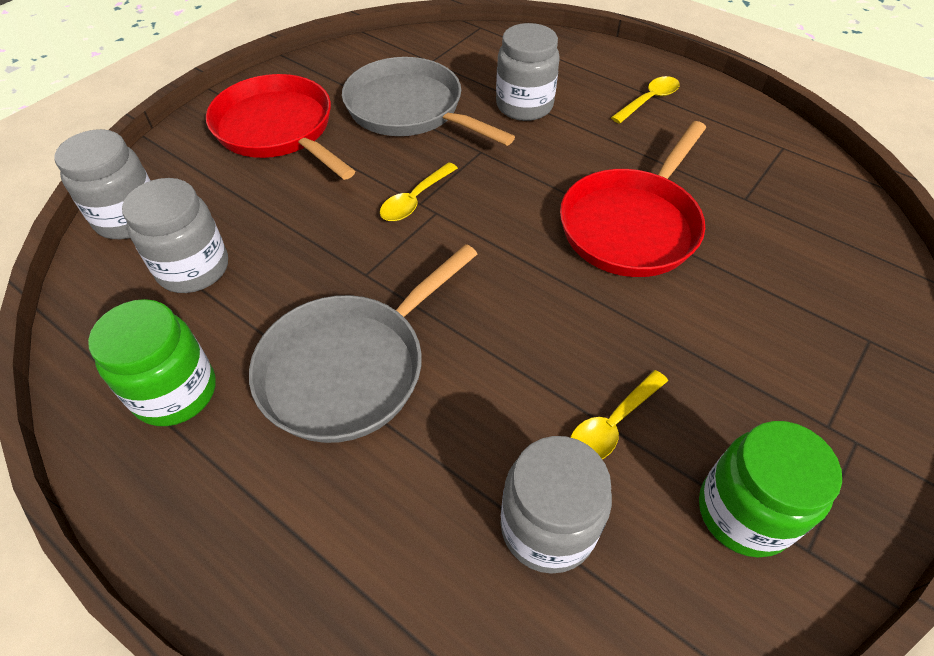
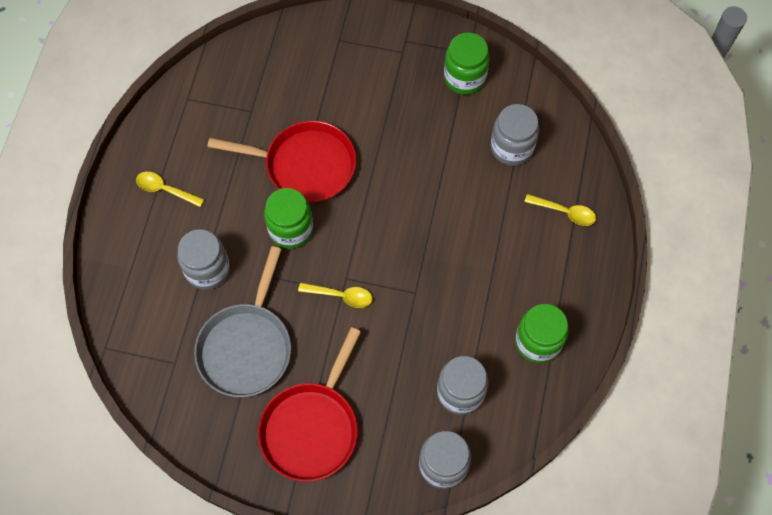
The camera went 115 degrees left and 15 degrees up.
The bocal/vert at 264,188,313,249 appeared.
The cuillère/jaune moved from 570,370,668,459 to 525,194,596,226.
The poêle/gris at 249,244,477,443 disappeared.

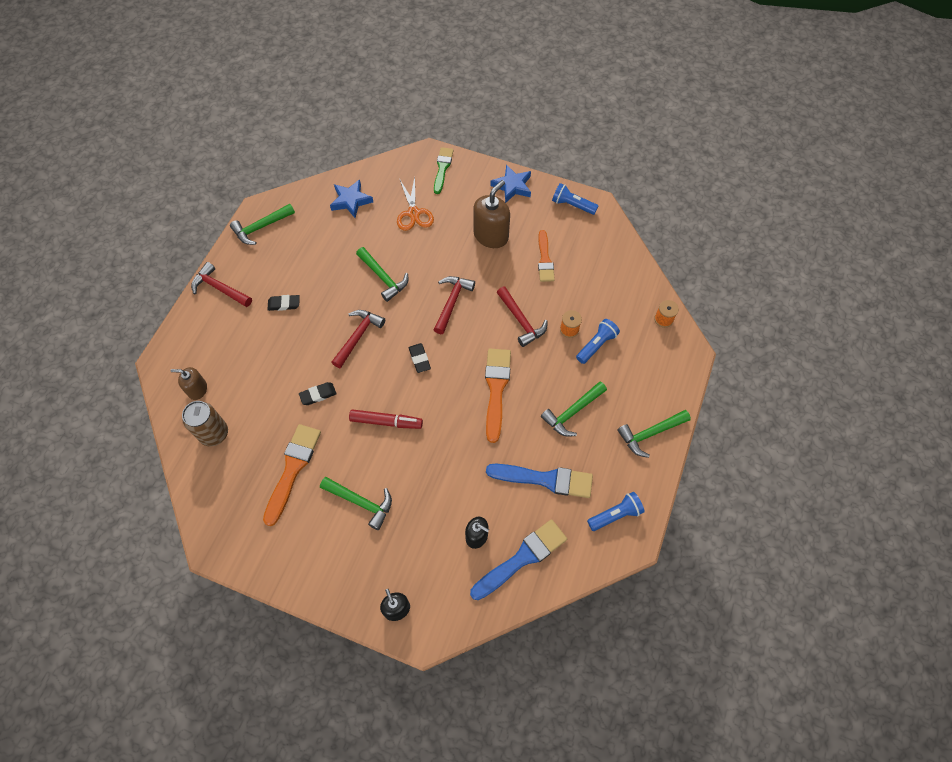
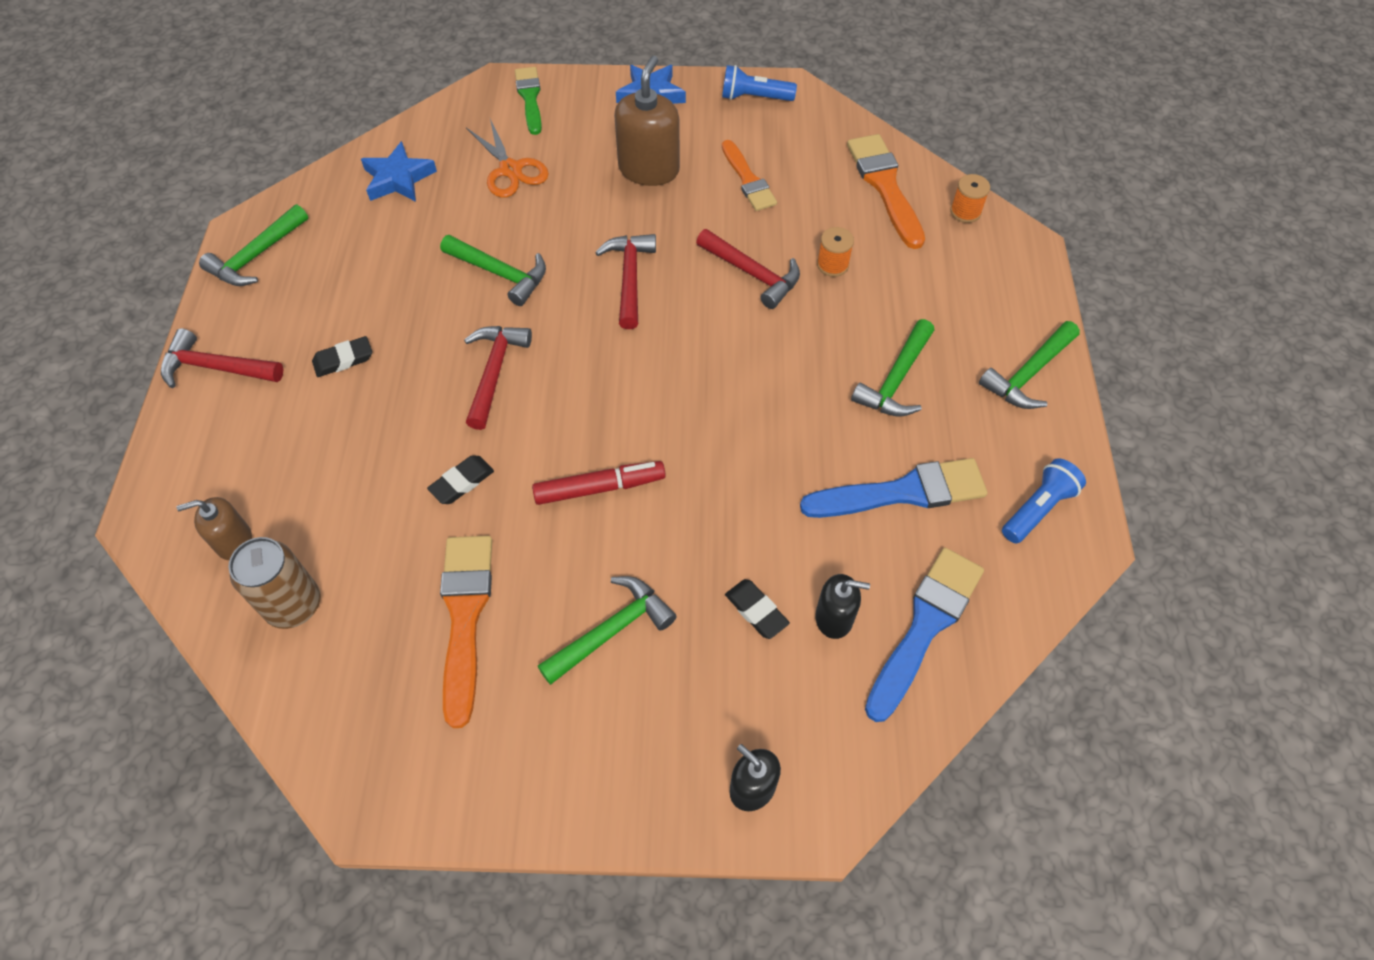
The camera went 20 degrees left and 5 degrees down.
The marteau/vert at 320,477,392,530 turned 45 degrees counterclockwise.
The gomme/noir moved from 409,343,431,373 to 725,579,790,639.
The pinceau/orange moved from 485,349,511,443 to 847,134,925,249.
The lampe de poche/bleu at 576,319,620,364 disappeared.

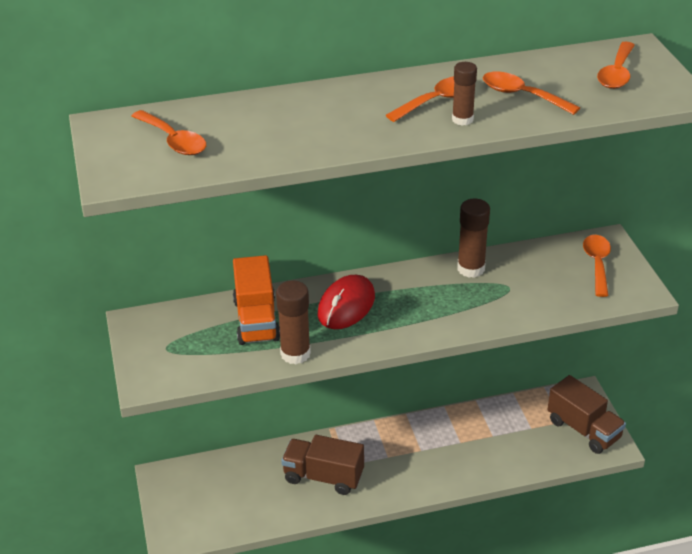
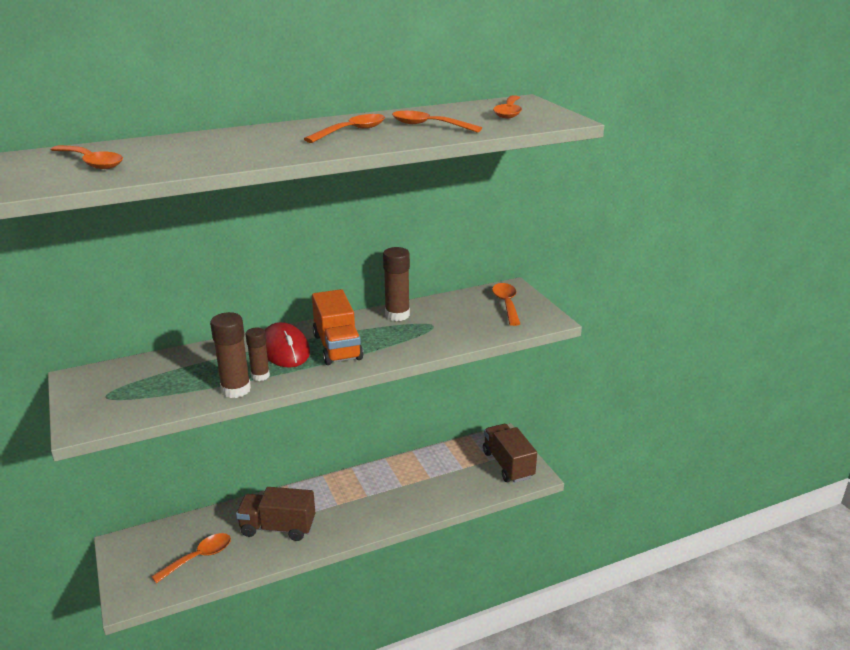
The camera went 10 degrees left and 10 degrees down.
The cuillère/orange at 151,533,231,583 appeared.
The bâton de colle/marron moved from 452,62,477,126 to 246,327,270,381.
The souris/rouge at 317,275,375,329 turned 45 degrees counterclockwise.
The camion/orange moved from 233,255,280,345 to 312,289,363,365.
The camion/marron at 547,375,626,454 turned 150 degrees counterclockwise.

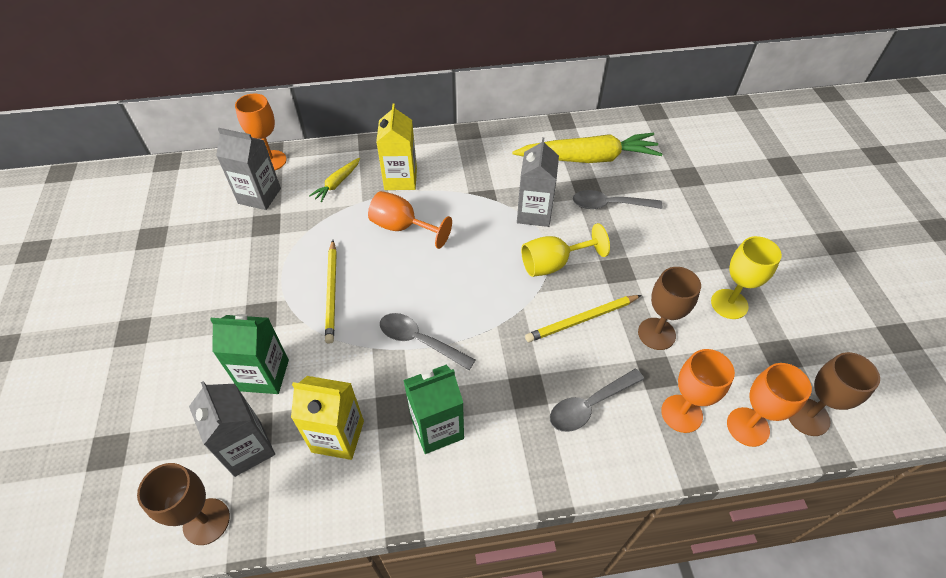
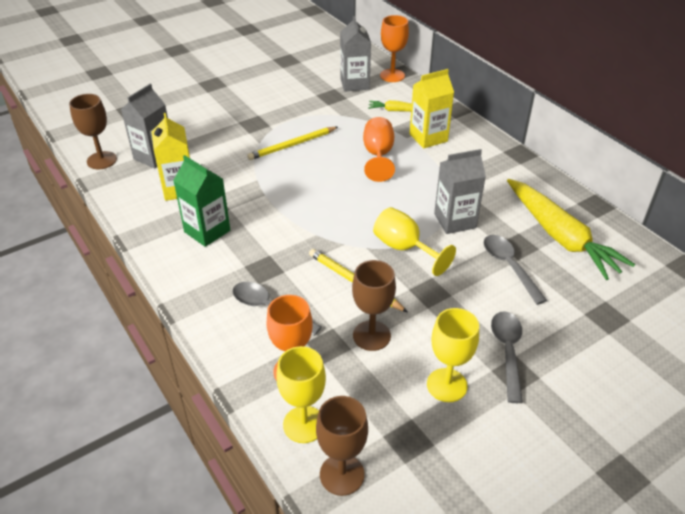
The camera went 65 degrees right and 10 degrees down.
The verre à pied/orange at 727,363,812,447 became the verre à pied/jaune at 276,346,326,443.
The cuillère/gris moved from 380,313,476,370 to 491,311,523,403.
The brique de lait/vert at 210,314,289,394 disappeared.

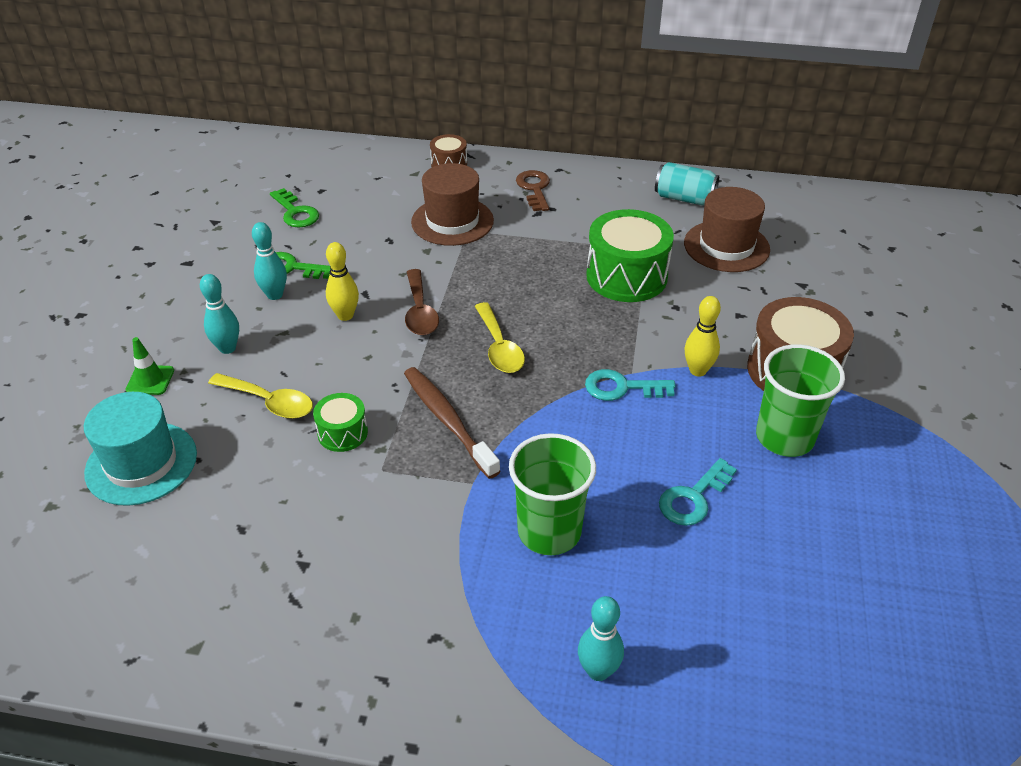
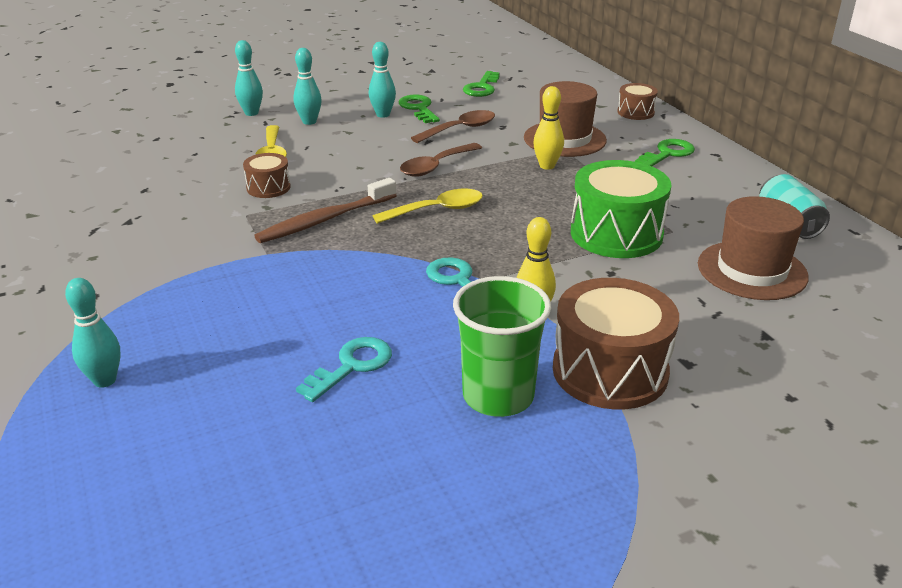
The camera went 55 degrees right and 10 degrees down.
The cône de chantier/vert at 125,337,174,395 was replaced by the quille/turquoise at 235,40,263,116.
The tambour/vert at 313,393,368,452 became the tambour/marron at 243,153,291,198.
The brosse à dents/marron at 404,367,501,479 turned 150 degrees counterclockwise.
The clé/turquoise at 659,458,737,526 turned 120 degrees clockwise.
The cuillère/jaune at 475,302,525,373 turned 150 degrees counterclockwise.
The cuillère/marron at 411,110,495,143 appeared.
The quille/jaune moved from 326,242,359,321 to 533,86,564,170.
The clé/marron at 516,170,550,211 became the clé/vert at 635,139,695,166.
The chapeau/turquoise at 84,392,197,506 disappeared.
The gobelet/vert at 509,433,596,555 disappeared.

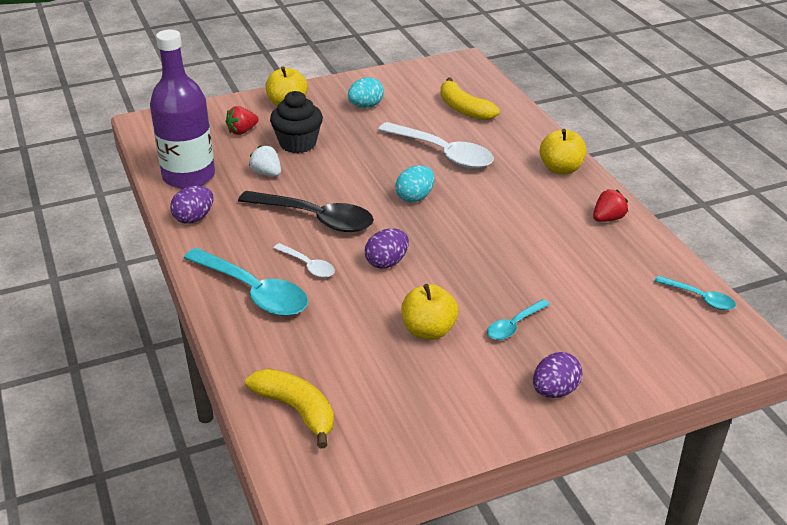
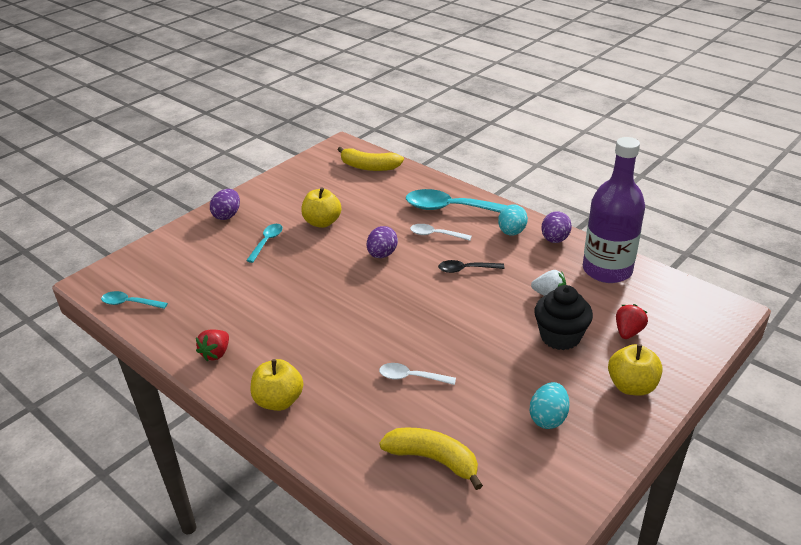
The camera went 155 degrees right and 0 degrees up.
The cuillère/blanc at 378,122,494,168 changed to 0.51 times the size.
The cuillère/noir at 238,191,374,232 changed to 0.51 times the size.
The œuf/turquoise moved from 395,165,435,202 to 498,204,528,236.

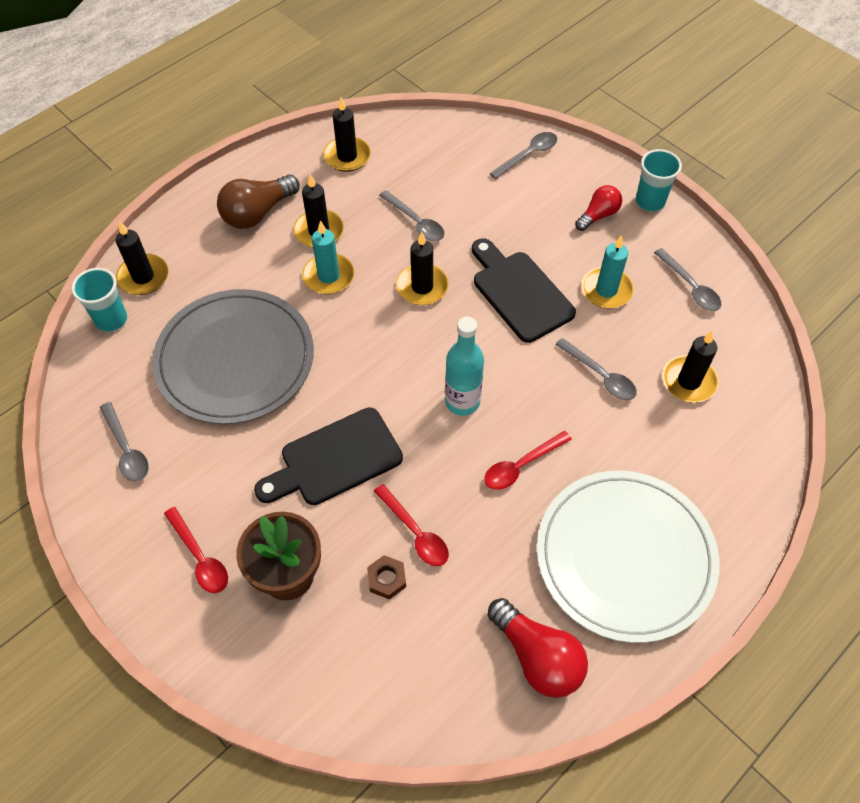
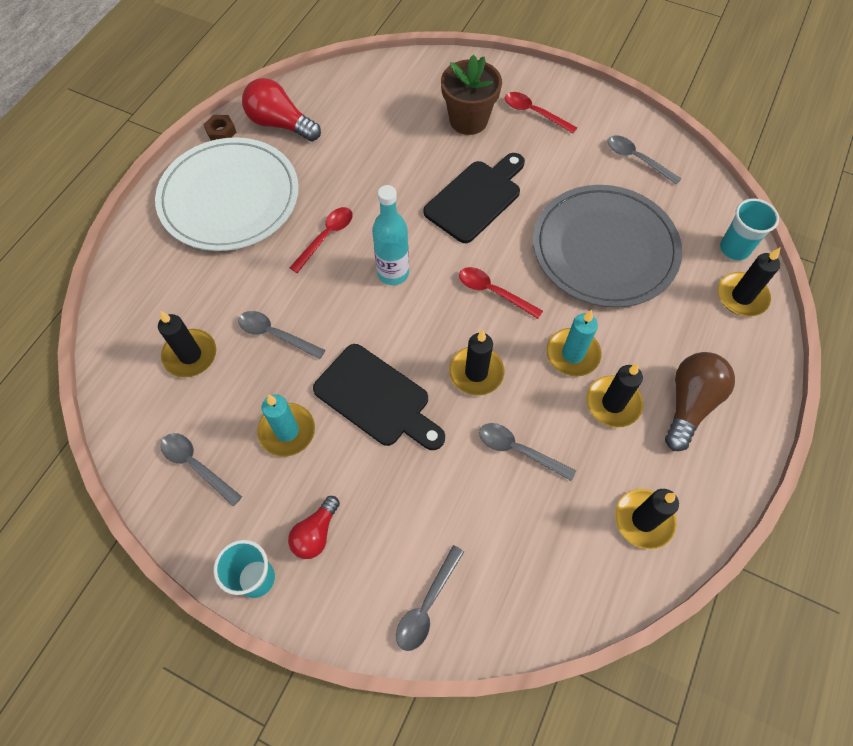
The camera went 160 degrees right and 5 degrees up.
The écrou/marron moved from 367,555,406,600 to 203,115,237,141.
The cuillère/rouge moved from 374,484,449,566 to 459,267,543,319.

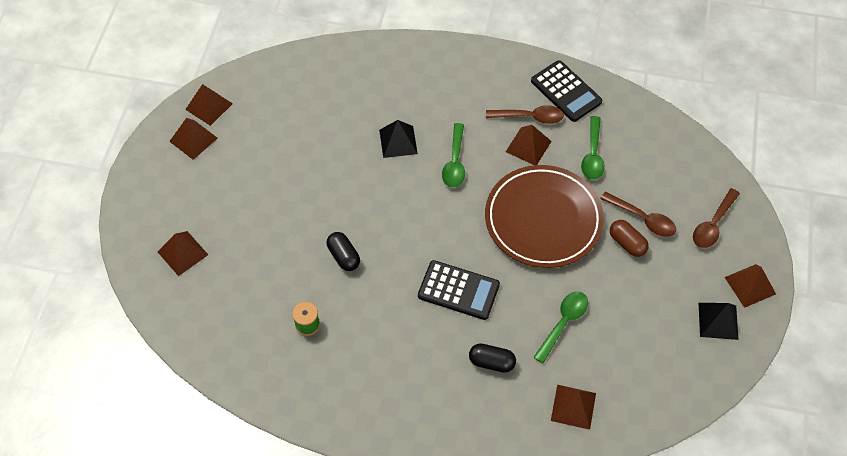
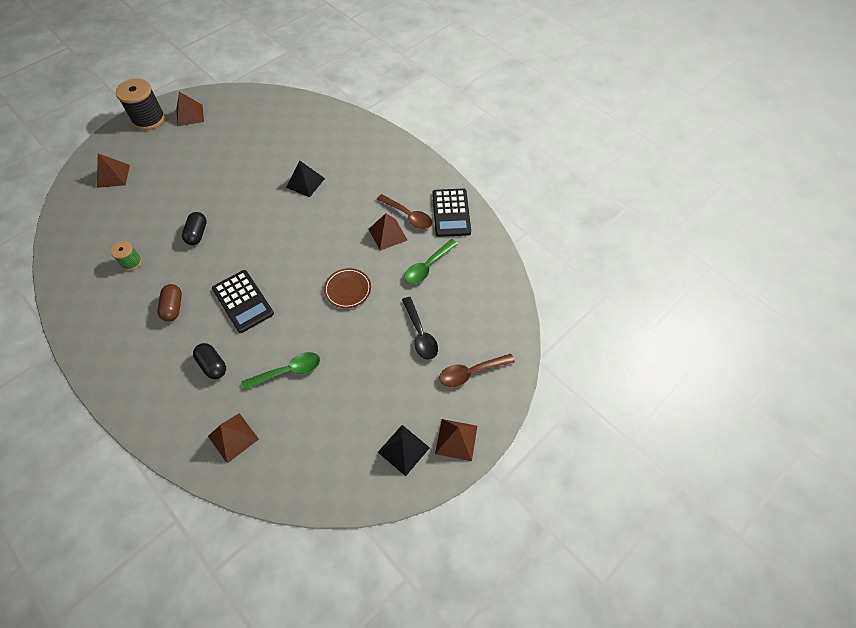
The camera went 35 degrees right and 0 degrees up.
The bobine/noir at 116,78,165,130 appeared.
The gélule/marron moved from 610,220,649,257 to 157,284,182,321.
The assiette/marron at 485,165,604,268 changed to 0.45 times the size.
The cuillère/marron at 600,191,676,237 became the cuillère/noir at 402,297,438,360.
The pyramide/marron at 185,84,233,126 disappeared.
The cuillère/vert at 442,123,465,188 disappeared.

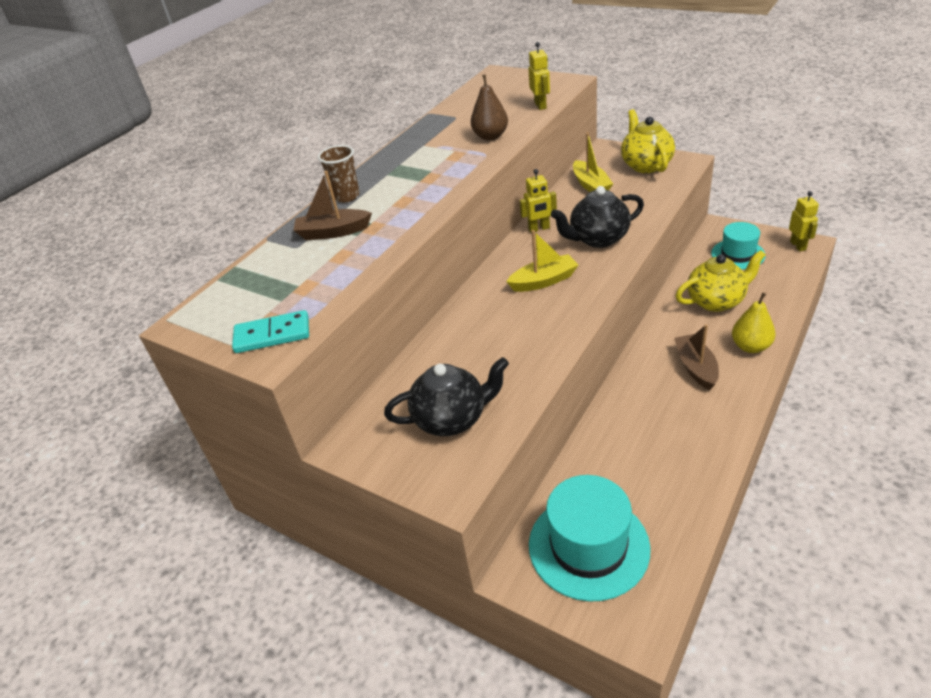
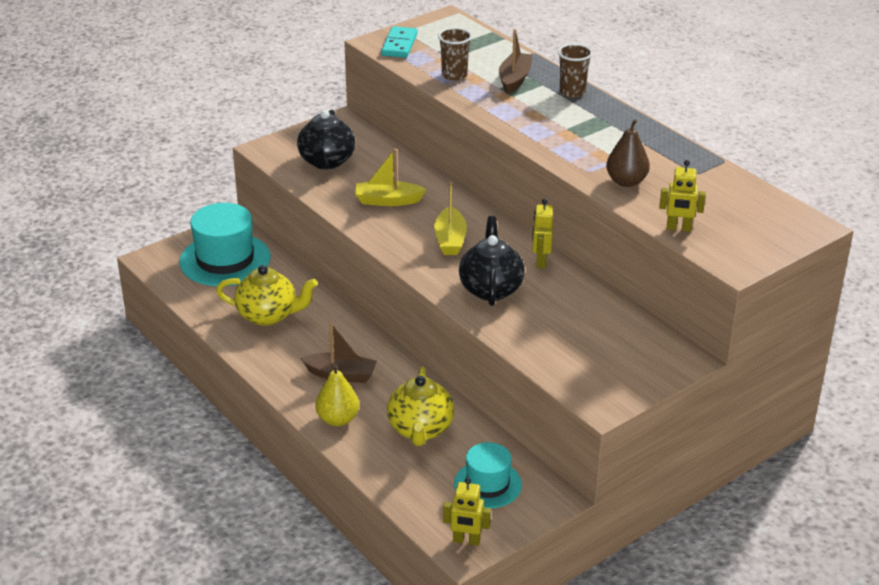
The camera went 105 degrees right and 5 degrees down.
The théière/jaune moved from 621,109,675,173 to 216,265,318,326.
The bateau/jaune moved from 573,132,613,192 to 355,148,427,206.
The gobelet/marron at 438,28,472,81 appeared.

